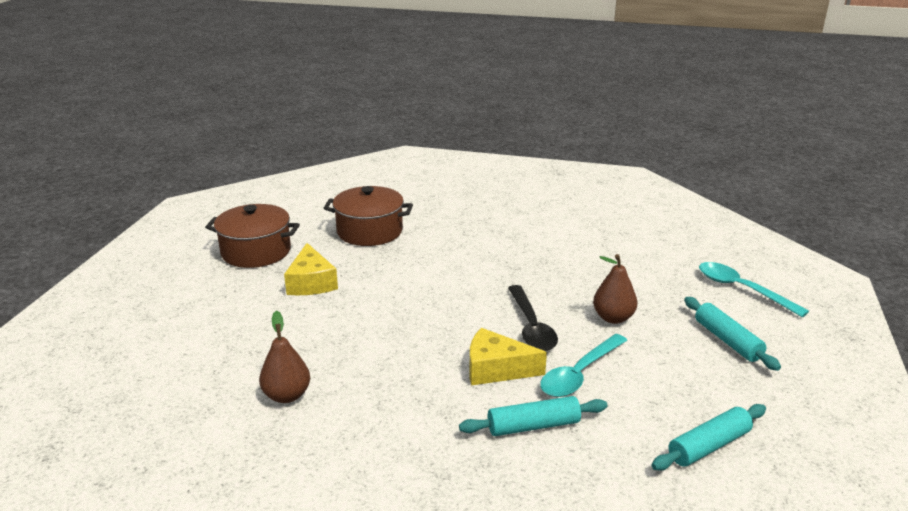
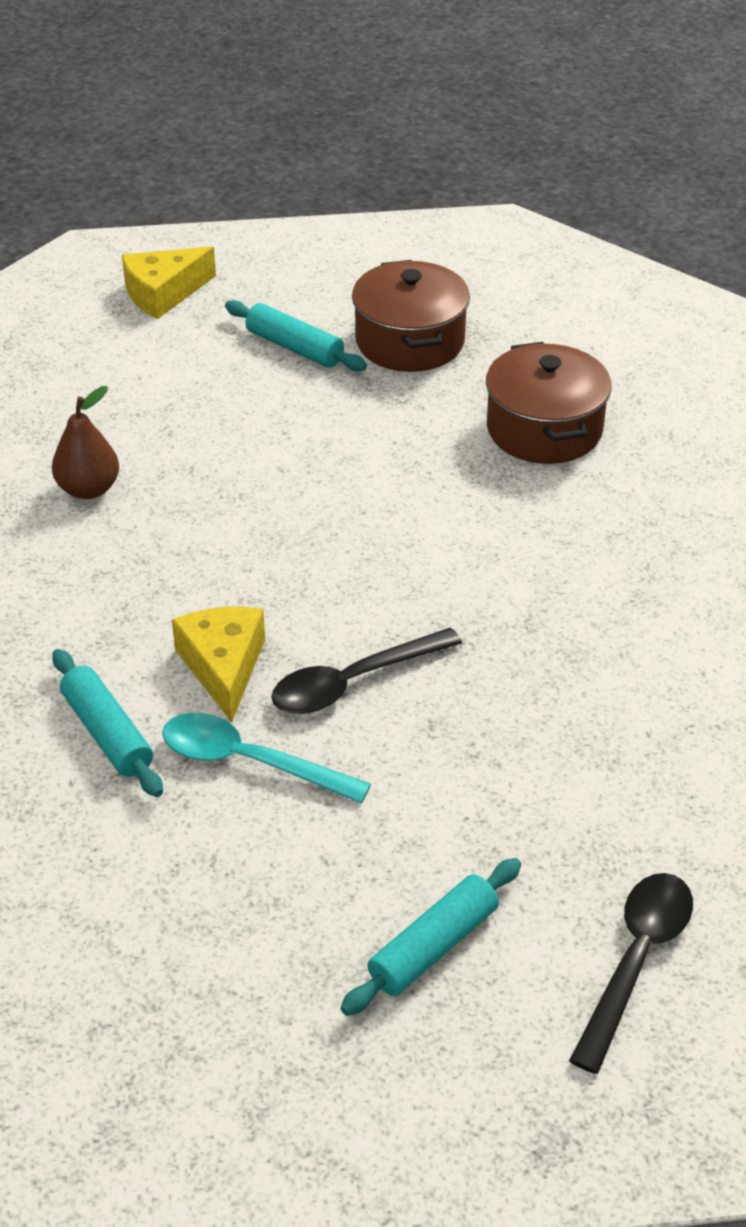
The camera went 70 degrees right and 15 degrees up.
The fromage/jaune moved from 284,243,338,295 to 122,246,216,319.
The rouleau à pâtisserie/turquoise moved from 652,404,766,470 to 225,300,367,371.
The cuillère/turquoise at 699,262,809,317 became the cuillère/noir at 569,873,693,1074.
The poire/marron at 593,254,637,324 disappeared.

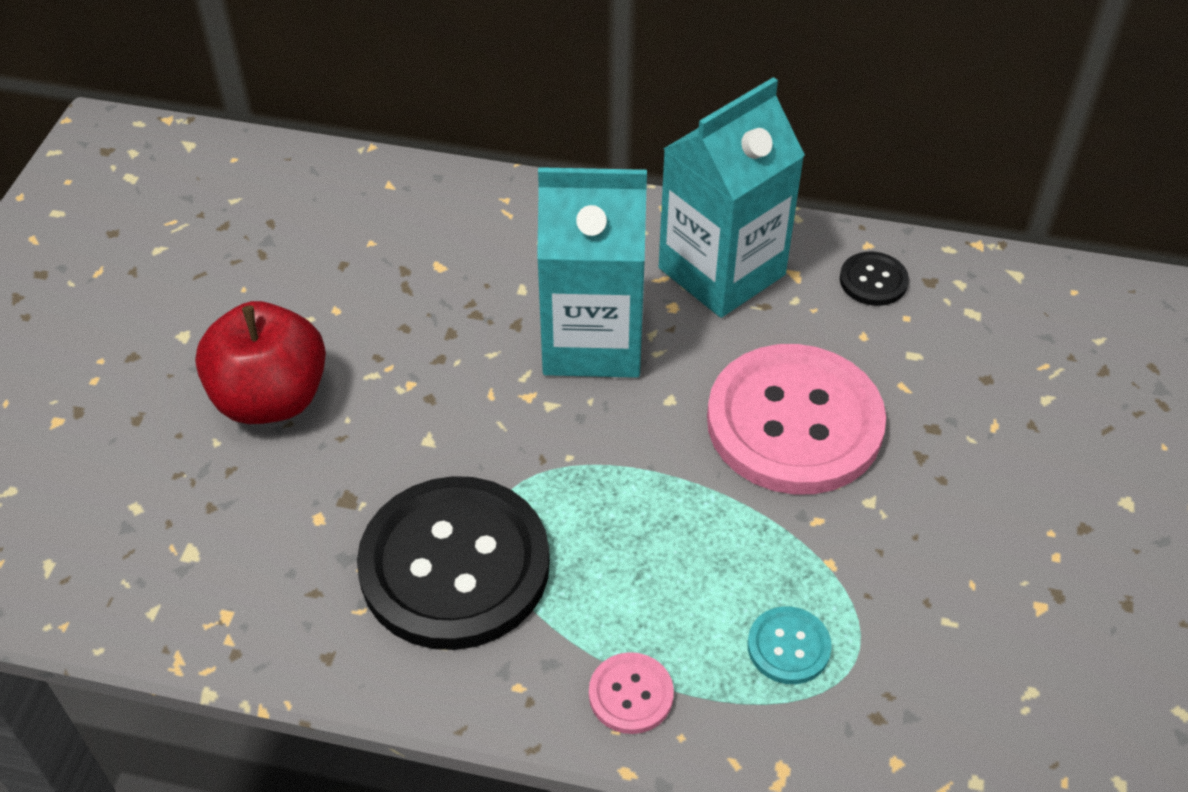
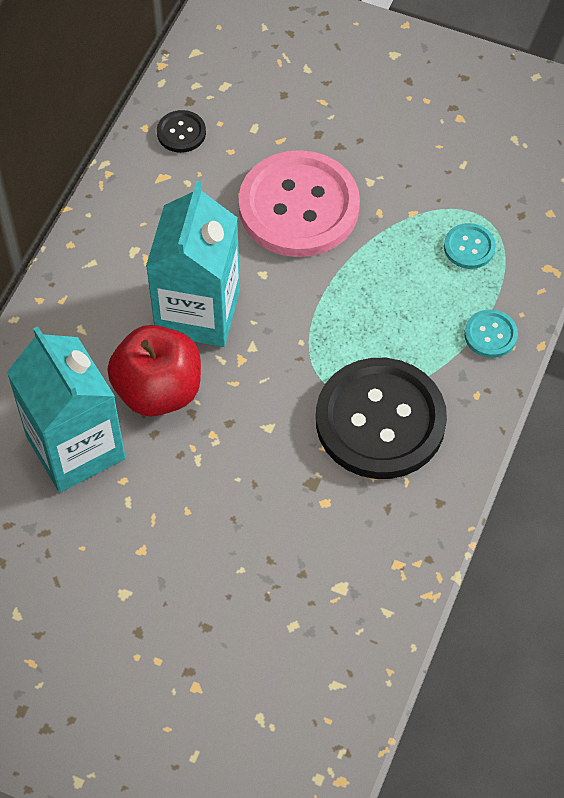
The camera went 80 degrees left and 10 degrees up.
The brique de lait/turquoise moved from 659,77,805,318 to 7,326,126,492.
The pomme/rouge moved from 195,301,326,424 to 107,325,201,417.
The bouton/rose at 589,652,674,734 became the bouton/turquoise at 464,309,518,358.

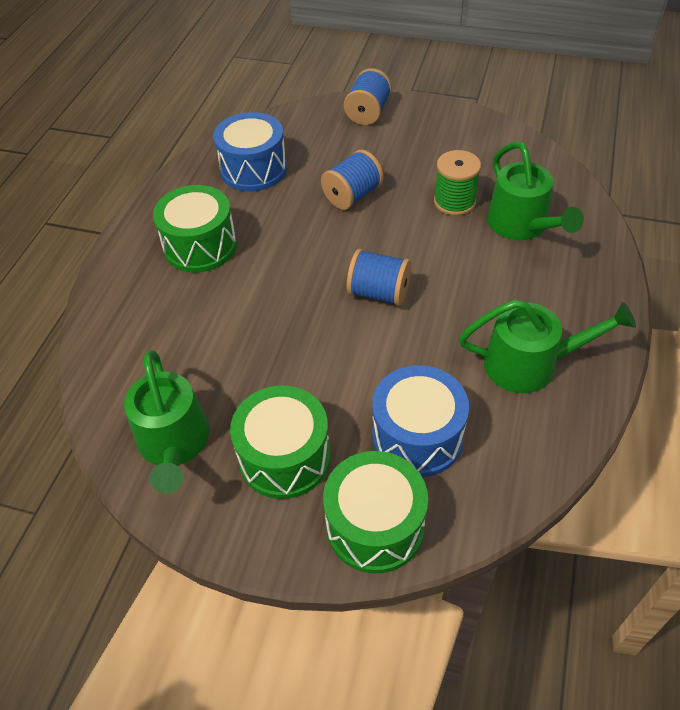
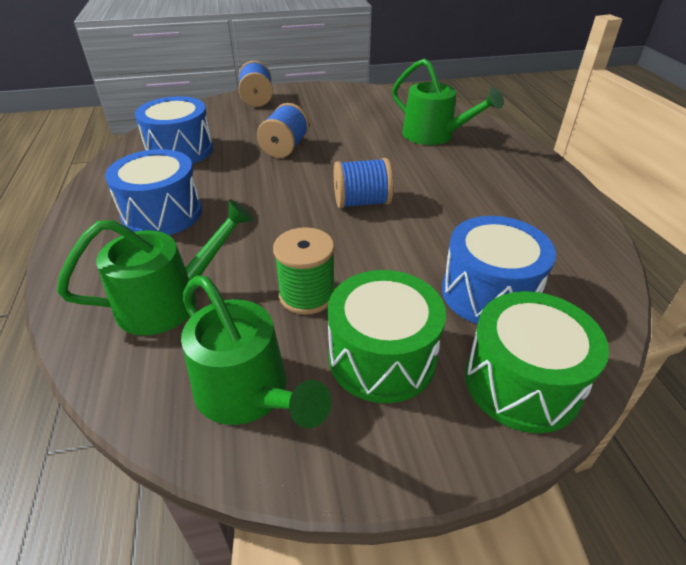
The camera went 30 degrees left and 10 degrees down.
The arrosoir/vert moved from 459,300,636,393 to 57,199,254,336.
The tambour/vert at 153,185,237,273 became the tambour/bleu at 105,149,202,235.
The bobine/vert moved from 434,150,481,216 to 273,227,335,315.

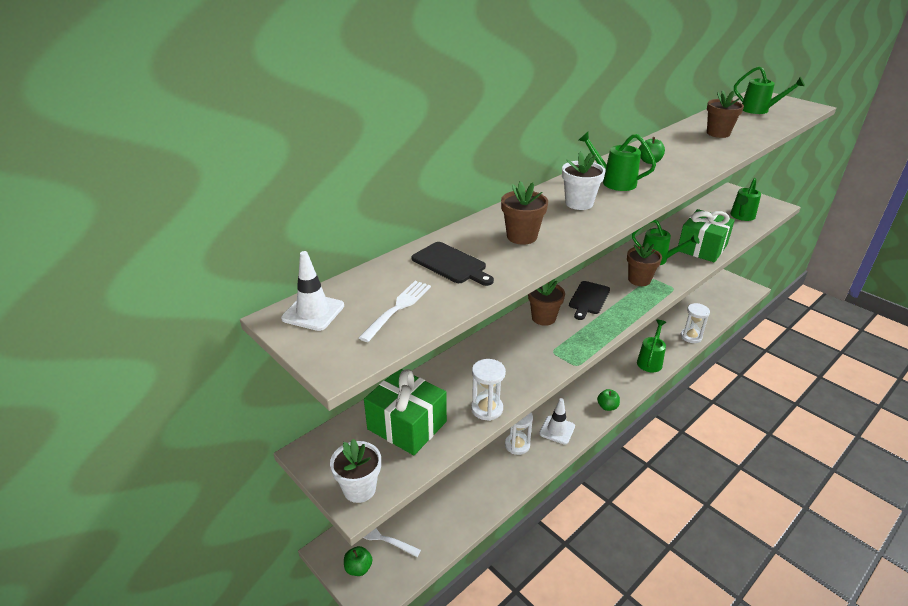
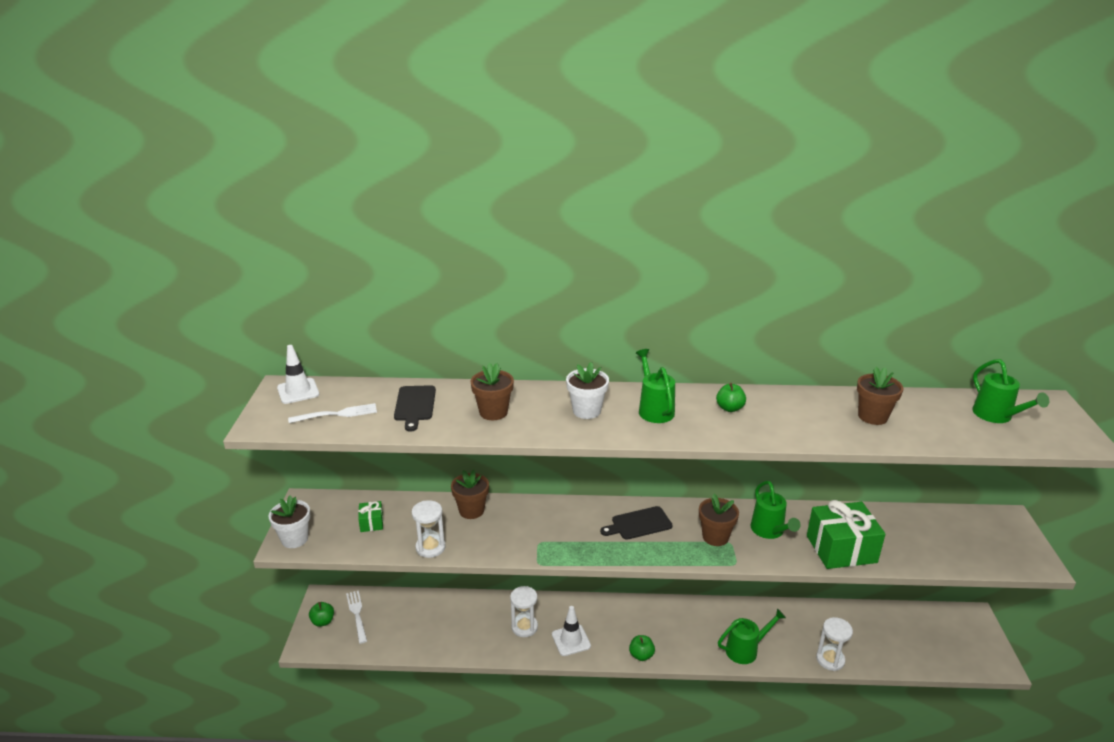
The camera went 45 degrees right and 5 degrees down.
The cadeau/vert at 364,369,447,455 changed to 0.47 times the size.
The pot de fleurs/marron moved from 528,279,565,326 to 451,470,489,519.
The arrosoir/vert at 730,178,761,221 disappeared.

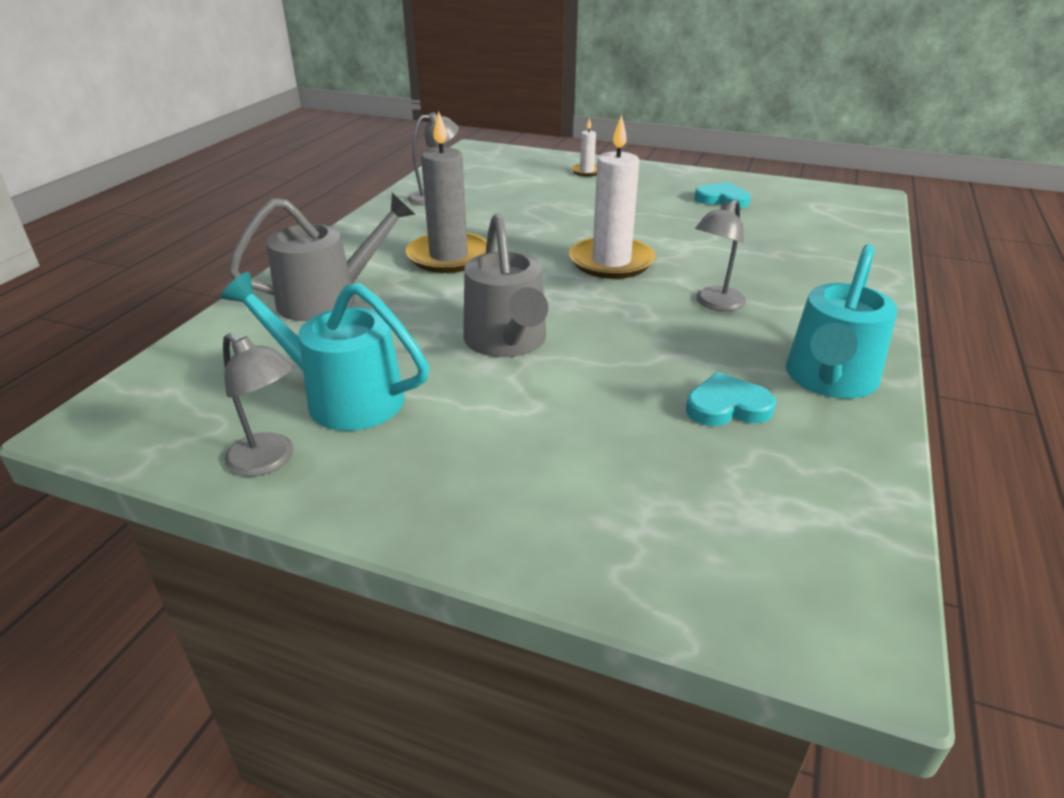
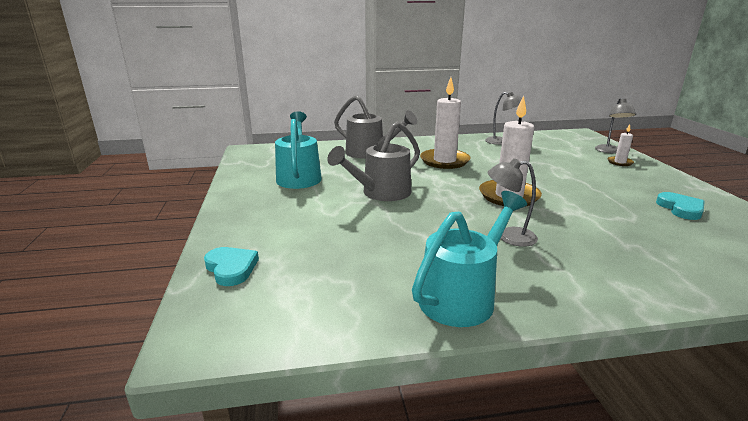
The camera went 60 degrees right and 10 degrees down.
The cœur/turquoise moved from 686,372,776,426 to 204,247,259,286.
The arrosoir/turquoise at 786,244,897,399 turned 135 degrees clockwise.
The bougie/gris at 406,111,487,273 became the bougie/blanc at 420,77,471,169.
The lampe/gris moved from 223,334,293,476 to 595,98,636,153.

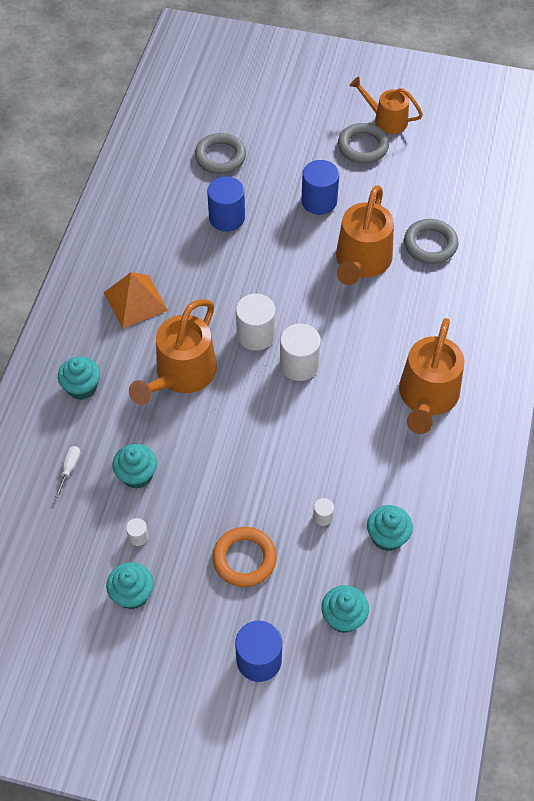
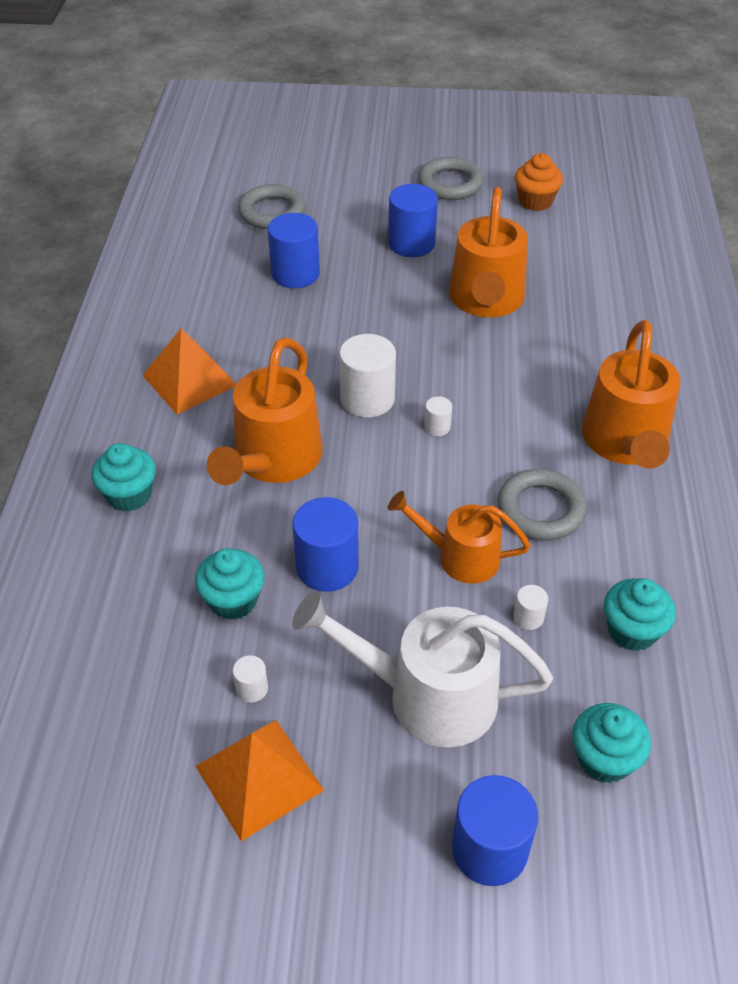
The camera went 10 degrees left and 10 degrees down.
The muffin/turquoise at 106,562,154,609 was replaced by the pyramide/orange at 195,720,324,841.
The cylindre/bleu at 292,497,359,592 appeared.
The anneau/orange at 213,527,277,587 was replaced by the arrosoir/blanc at 292,591,553,747.
The arrosoir/orange moved from 350,77,423,134 to 388,491,530,584.
The cylindre/blanc at 280,324,321,381 changed to 0.47 times the size.
The anneau/gris moved from 404,219,459,264 to 497,469,587,540.
The muffin/orange at 515,153,563,211 appeared.
The tournevis/blanc at 55,446,80,498 disappeared.

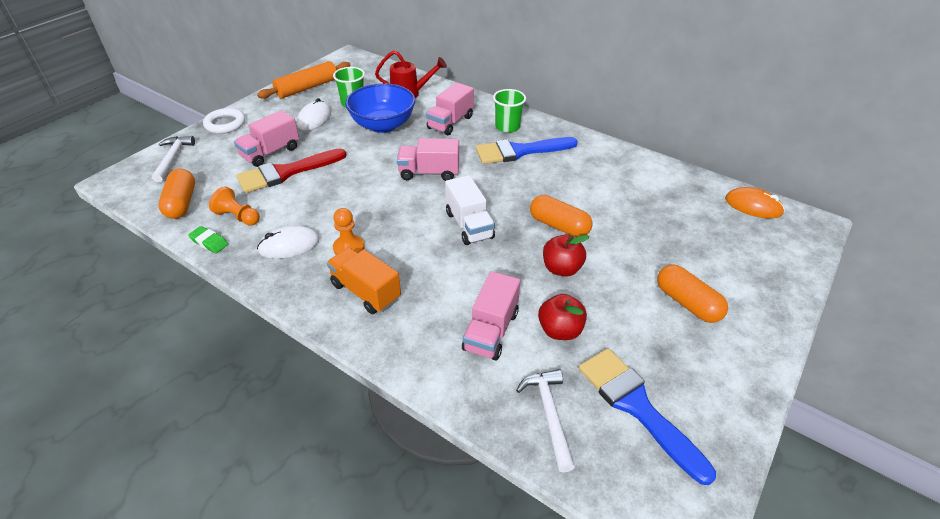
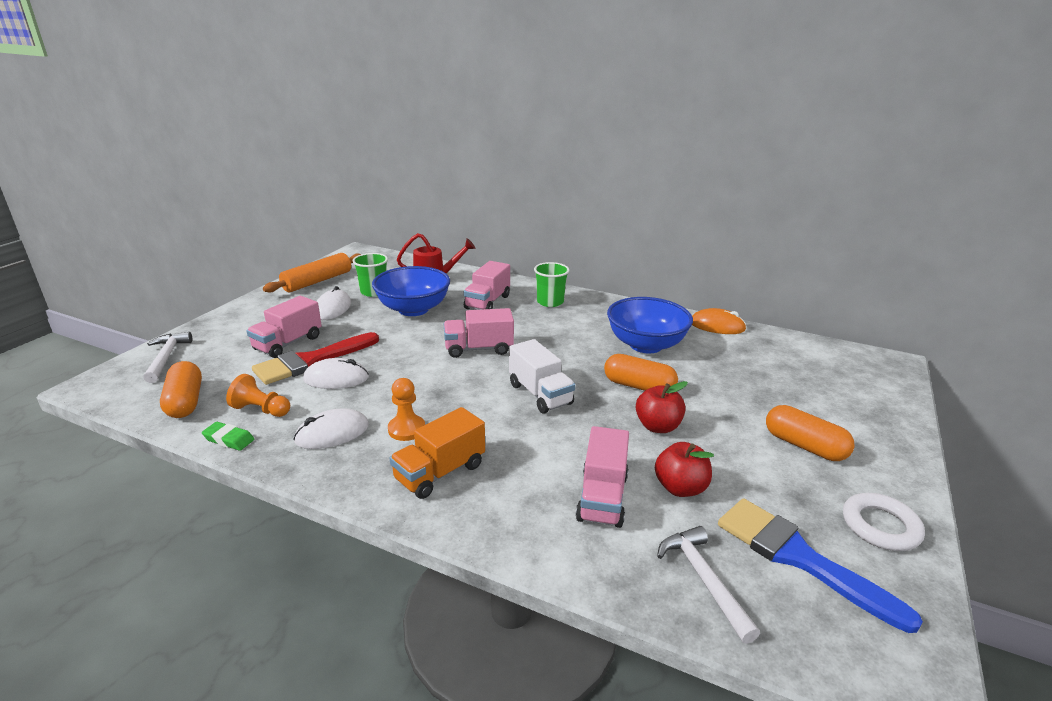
The camera went 10 degrees left and 15 degrees down.
The souris/blanc at 303,358,369,389 appeared.
The camion/orange at 327,248,401,314 turned 75 degrees counterclockwise.
The bol/bleu at 607,297,693,353 appeared.
The souris/orange moved from 725,187,785,219 to 692,308,747,334.
The anneau/blanc moved from 203,108,245,134 to 843,493,925,551.
The pinceau/bleu at 476,137,578,164 disappeared.

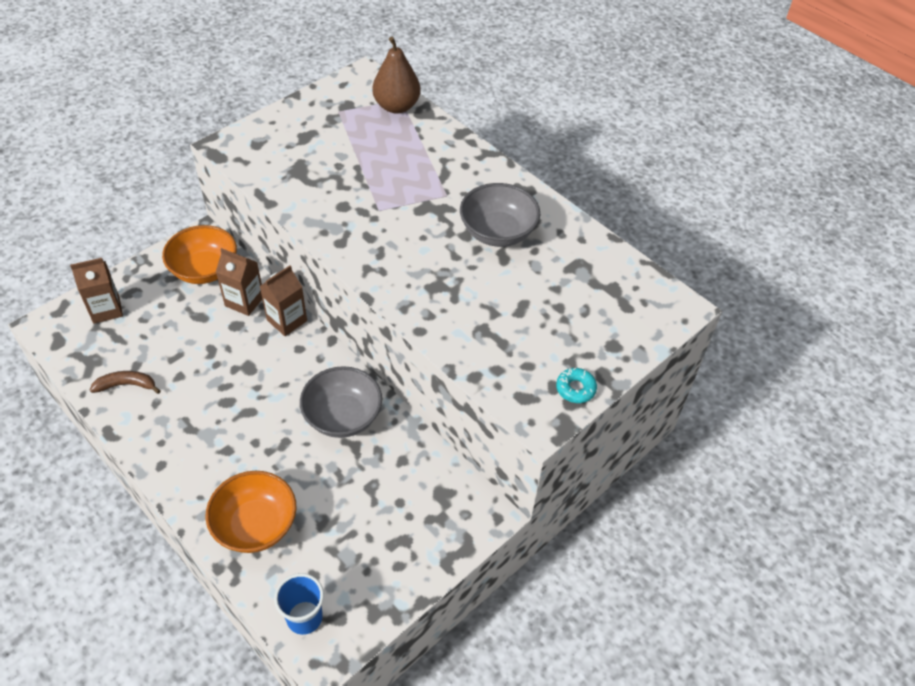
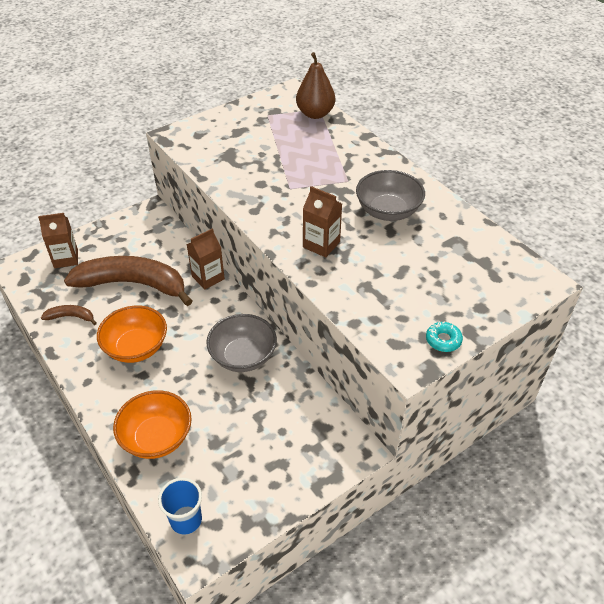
The camera went 10 degrees right and 5 degrees down.
The banane/marron at 64,256,192,306 appeared.
The bol/orange moved from 162,225,237,284 to 97,306,167,363.
The brique de lait/marron moved from 216,248,262,316 to 303,186,342,258.

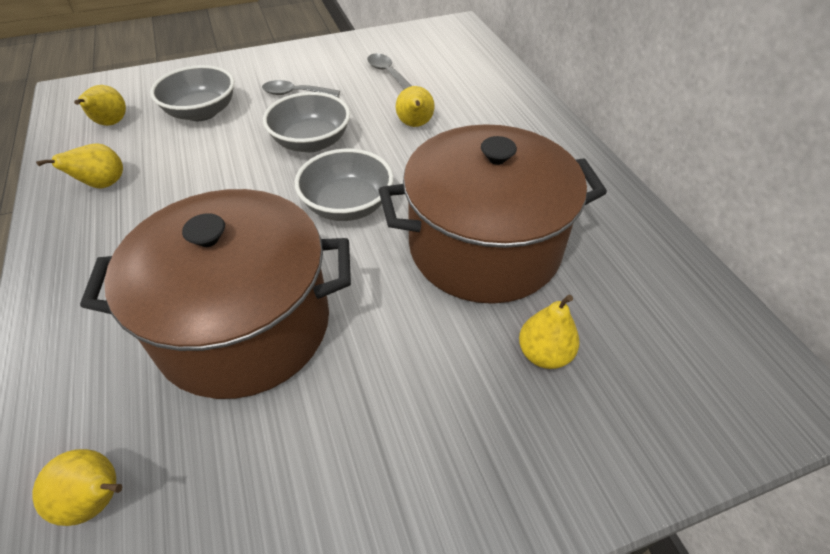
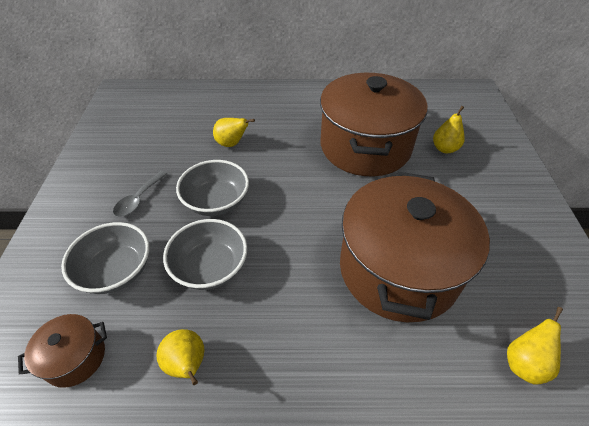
The camera went 70 degrees left and 0 degrees up.
The poire/jaune at 74,85,126,126 was replaced by the marmite/marron at 18,314,107,388.
The bol/gris moved from 295,149,393,221 to 163,219,247,290.
The cuillère/gris at 367,53,412,89 disappeared.

